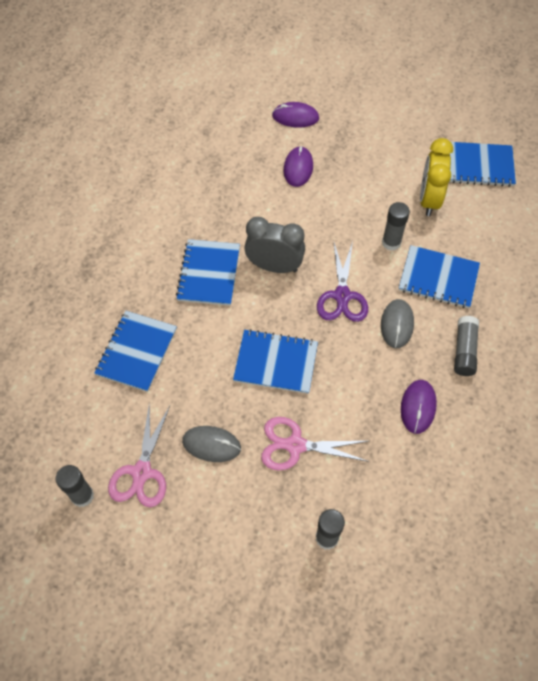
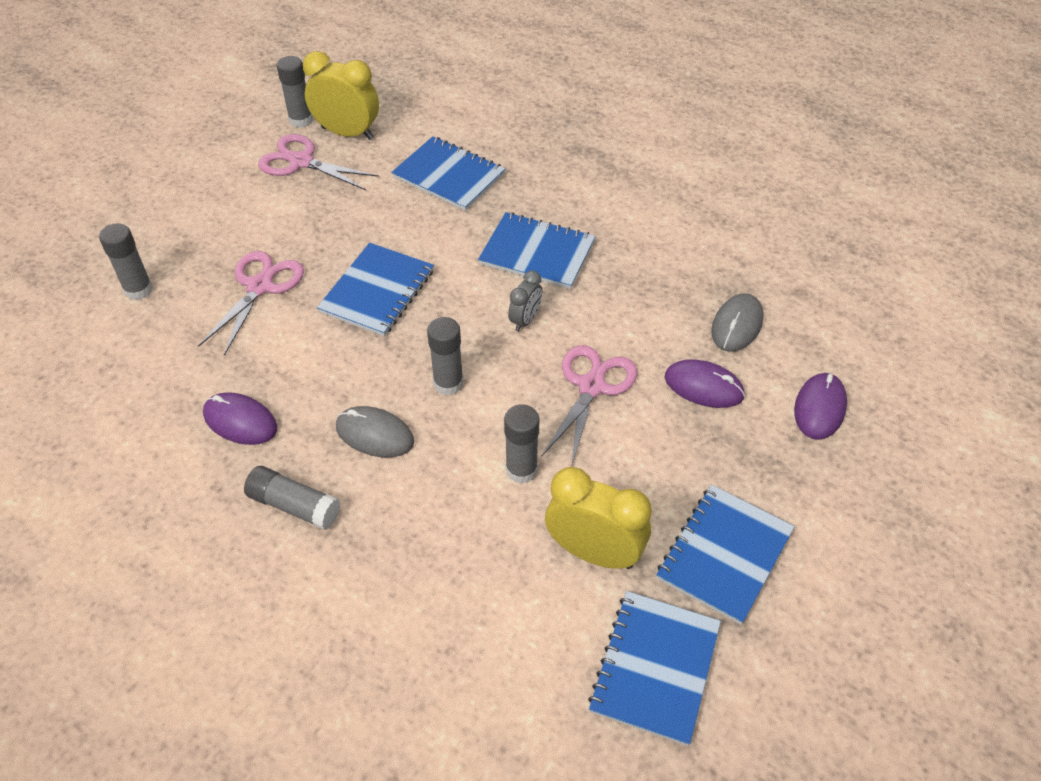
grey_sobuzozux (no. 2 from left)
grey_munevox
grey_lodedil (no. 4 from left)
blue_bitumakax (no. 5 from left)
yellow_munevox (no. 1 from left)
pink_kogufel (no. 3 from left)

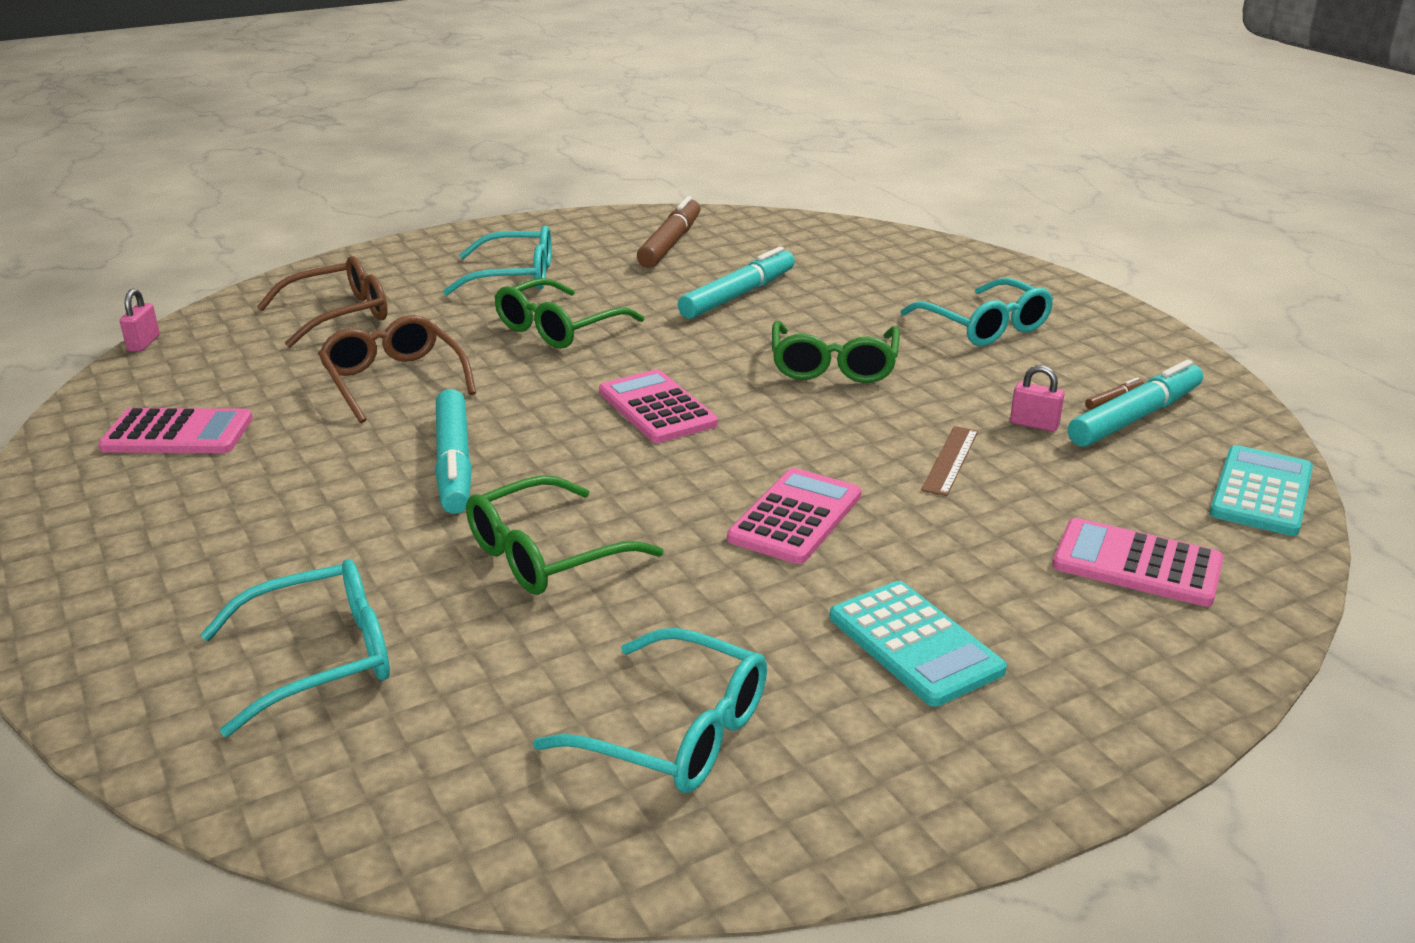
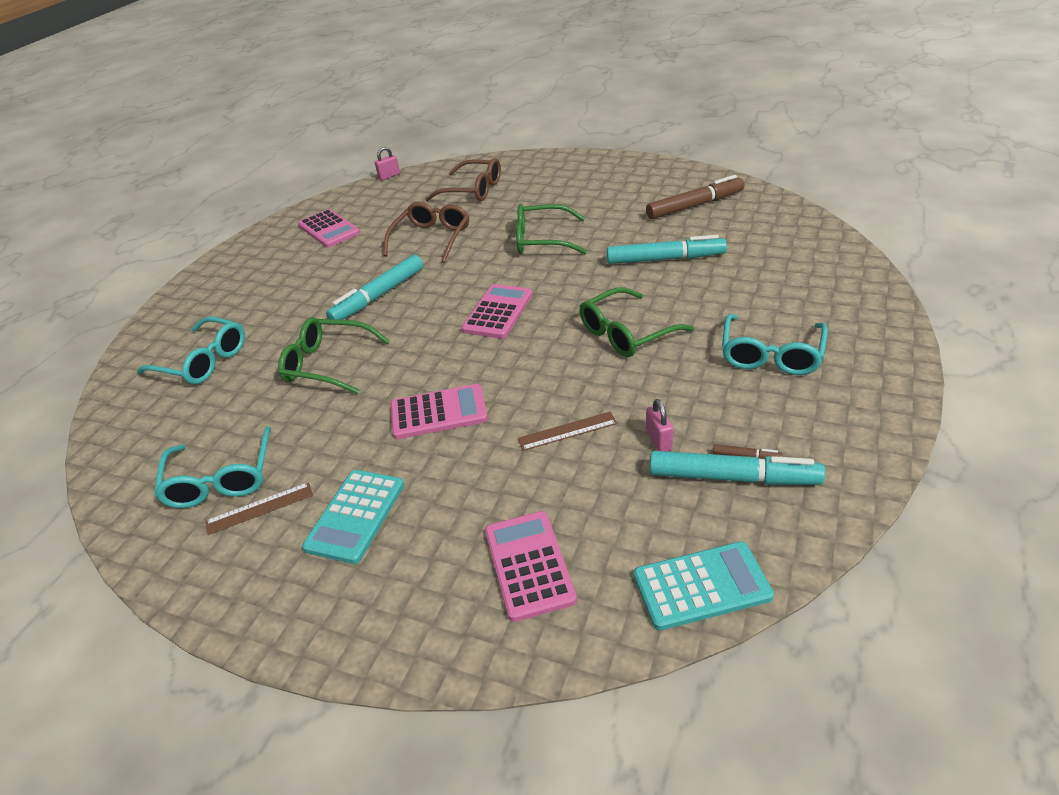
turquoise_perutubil (no. 2 from left in the first image)
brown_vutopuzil (no. 1 from left)

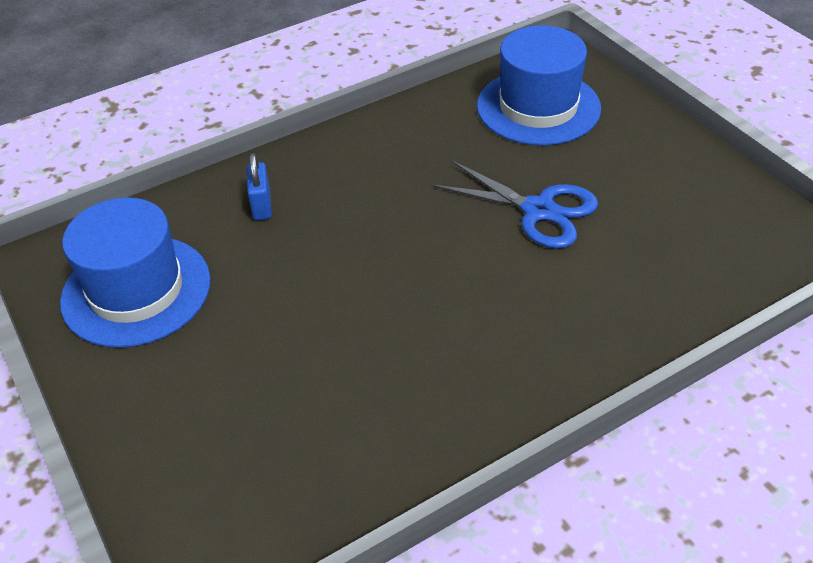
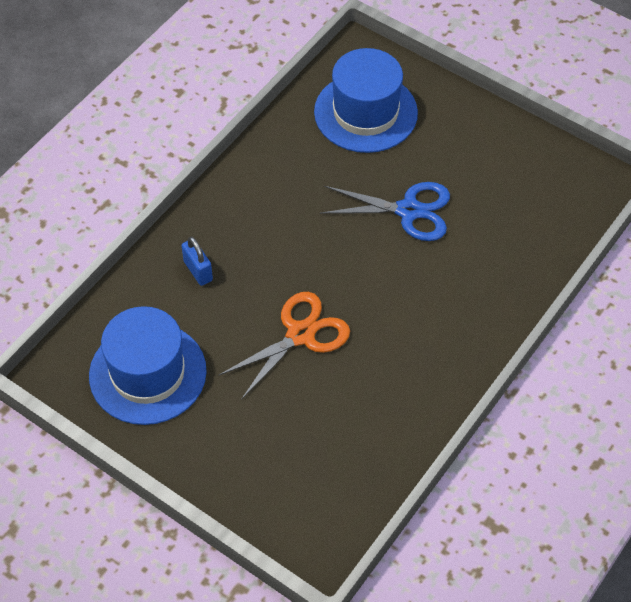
orange_kogufel

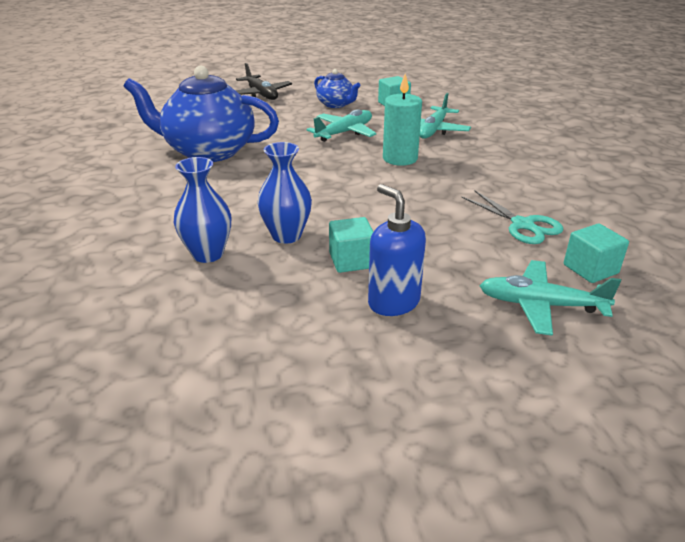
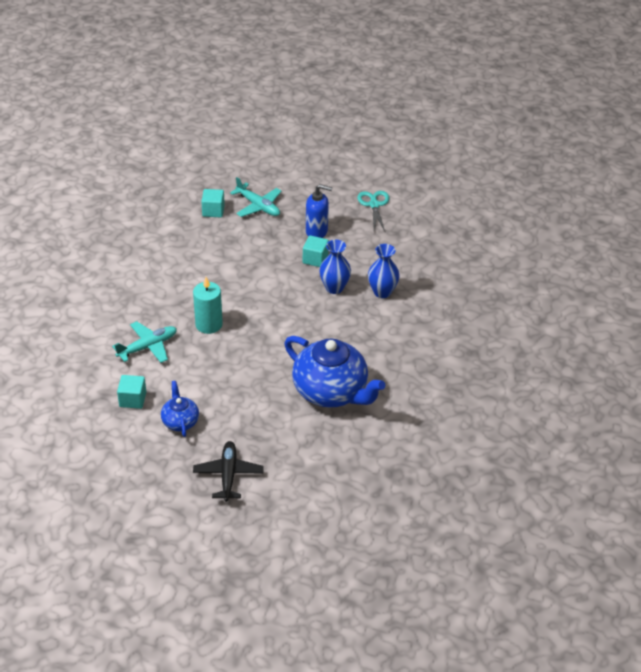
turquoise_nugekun (no. 1 from left in the first image)
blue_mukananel
turquoise_kogufel

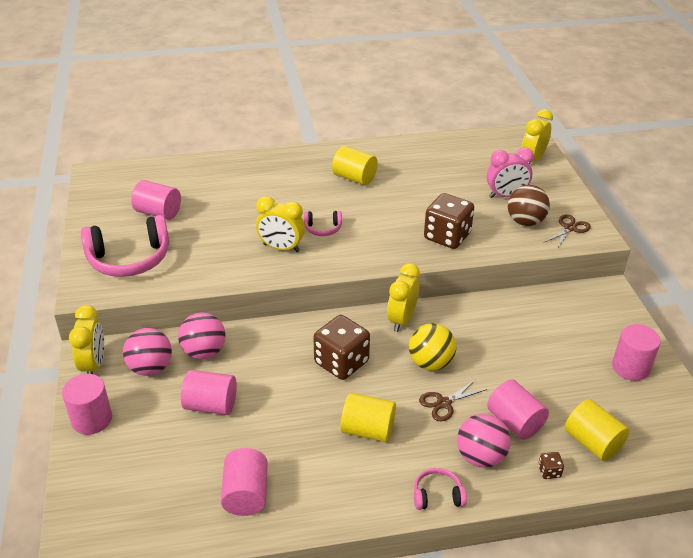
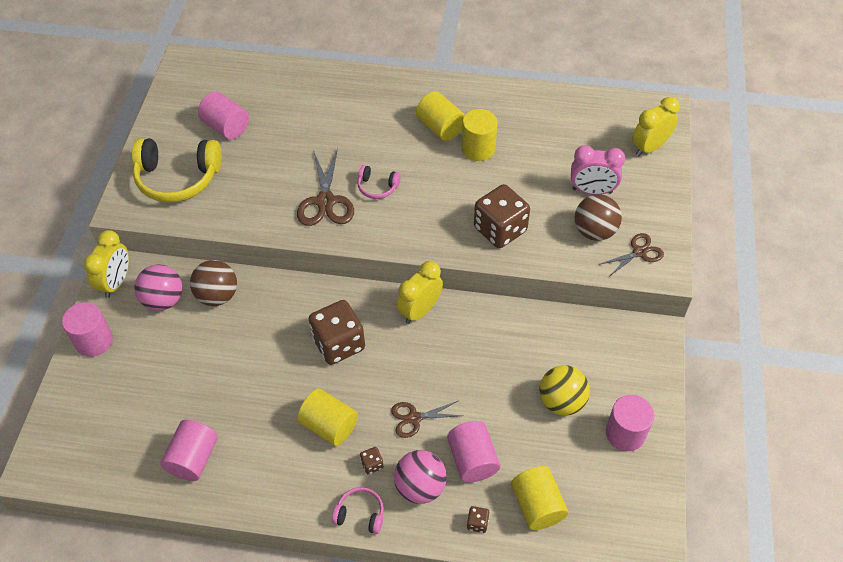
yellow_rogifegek
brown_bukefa (no. 1 from left)
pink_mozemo (no. 3 from left in the first image)
brown_kogufel (no. 1 from left)
yellow_bukefa
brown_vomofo (no. 2 from left)
yellow_mozemo (no. 3 from left)

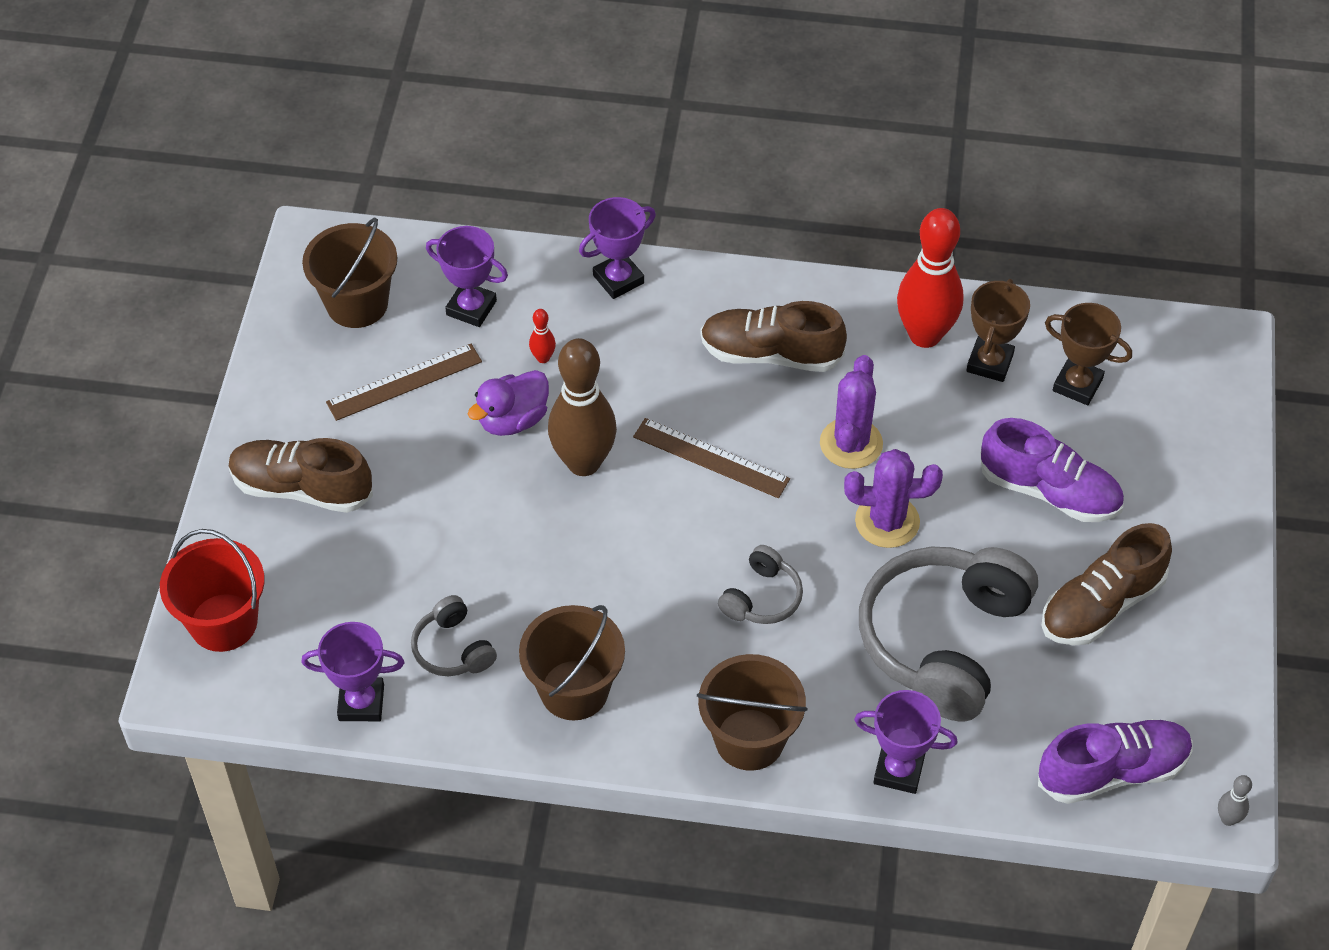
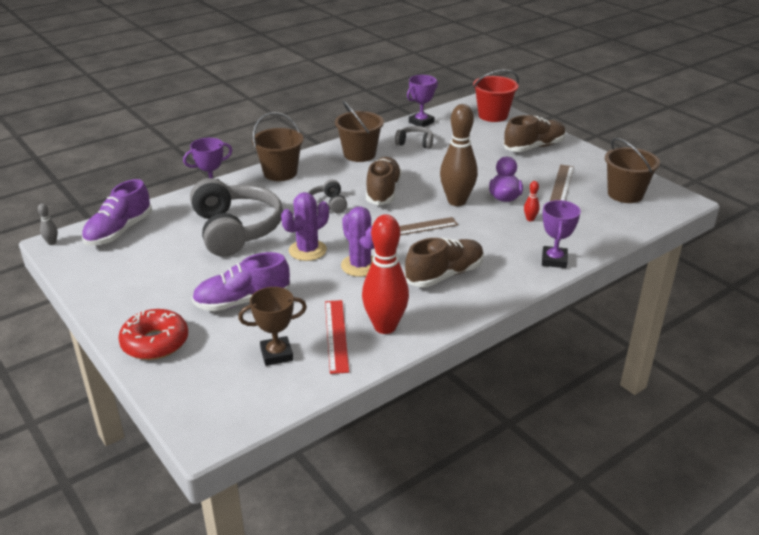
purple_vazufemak (no. 2 from left in the first image)
red_vutopuzil
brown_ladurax (no. 1 from left)
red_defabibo

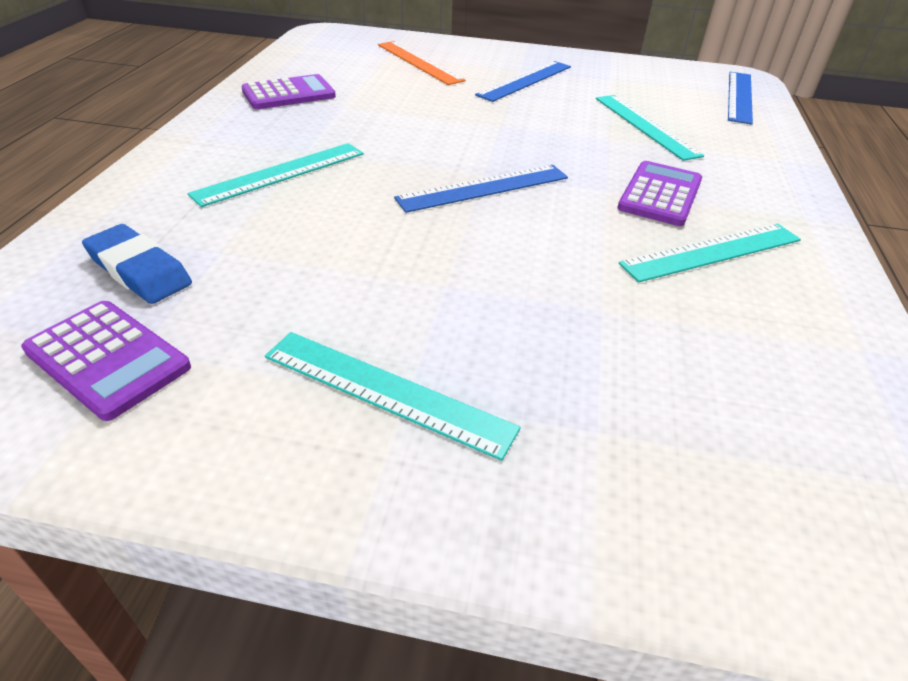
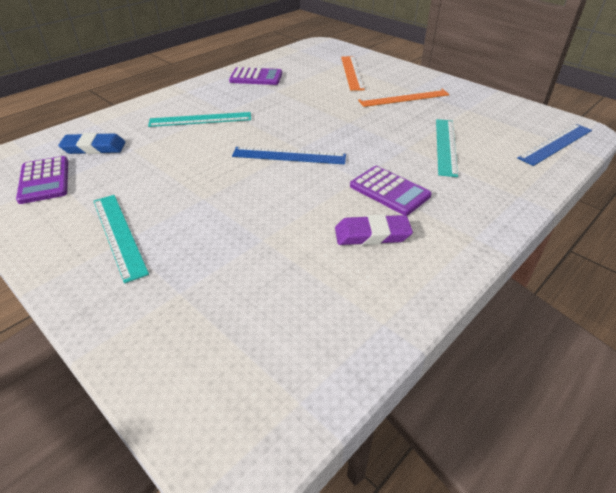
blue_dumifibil
orange_vutopuzil (no. 2 from left)
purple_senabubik (no. 3 from left)
purple_dumifibil

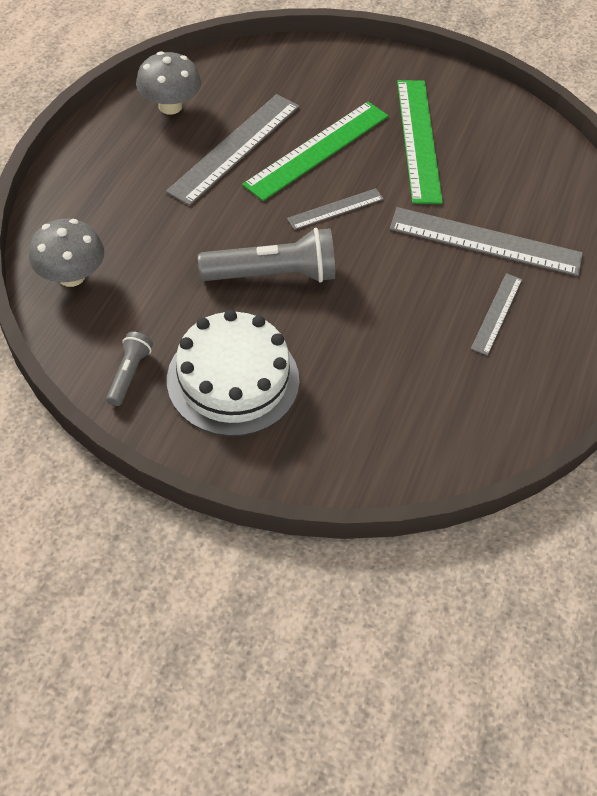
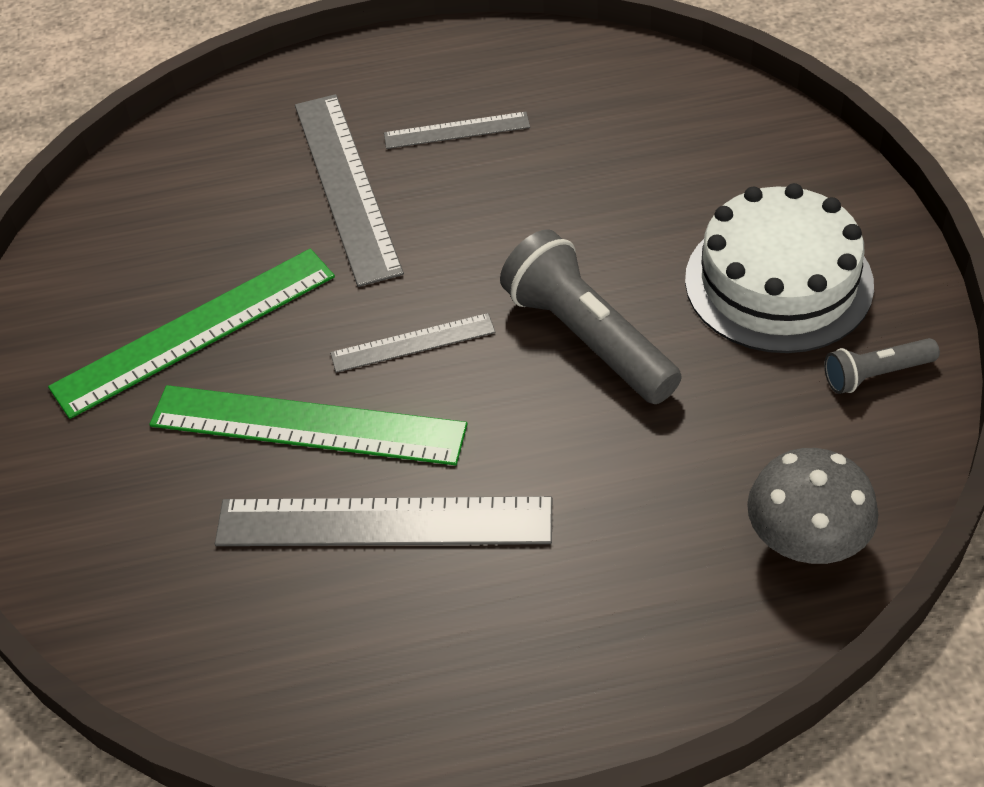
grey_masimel (no. 2 from left in the first image)
grey_vutopuzil (no. 3 from left)

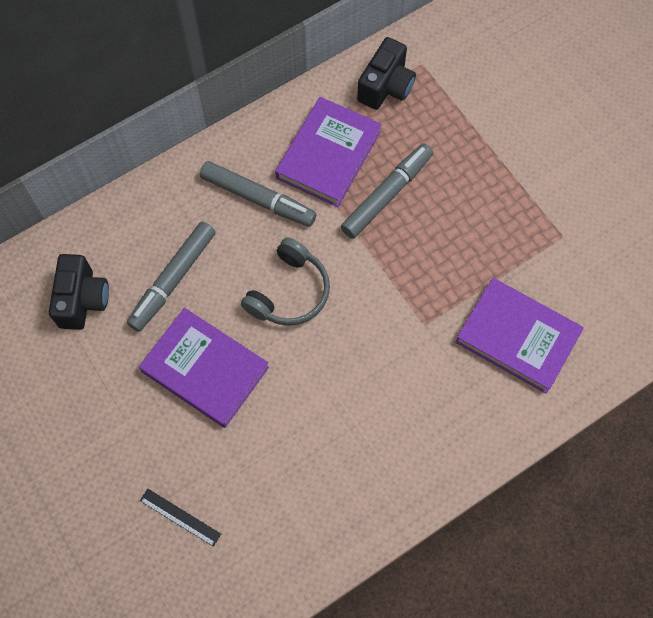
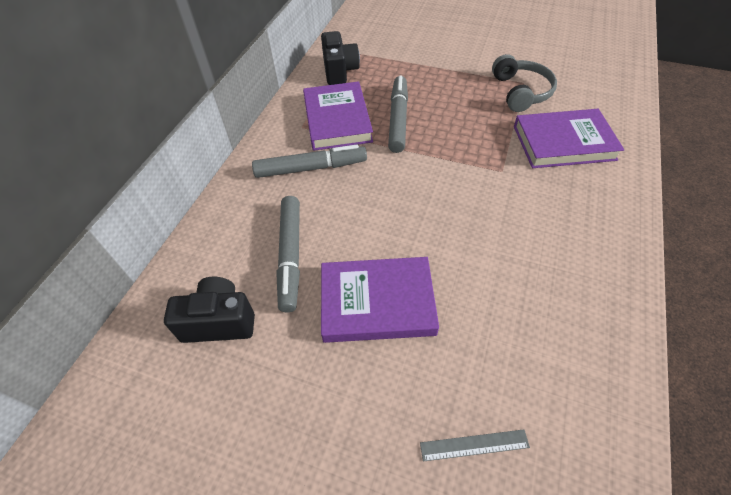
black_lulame (no. 1 from left)
grey_vutopuzil
grey_rogifegek

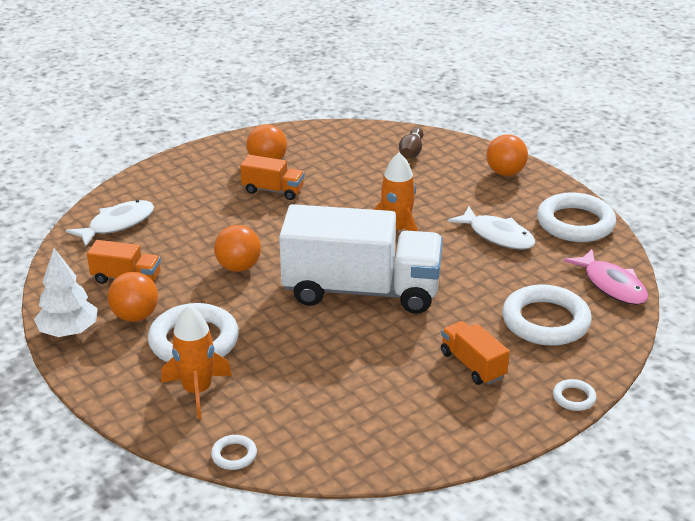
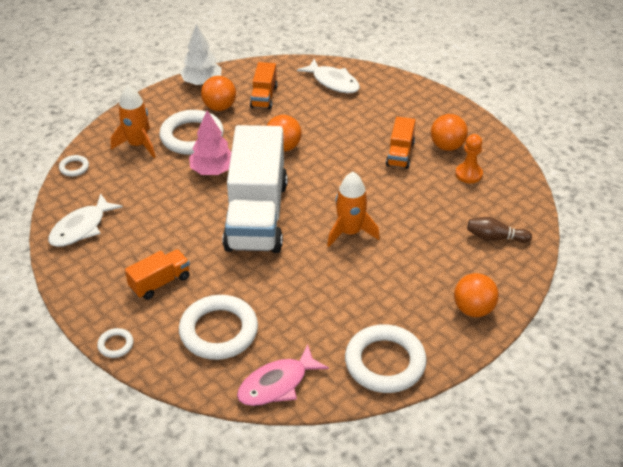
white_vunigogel (no. 1 from left)
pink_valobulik
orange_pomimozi

